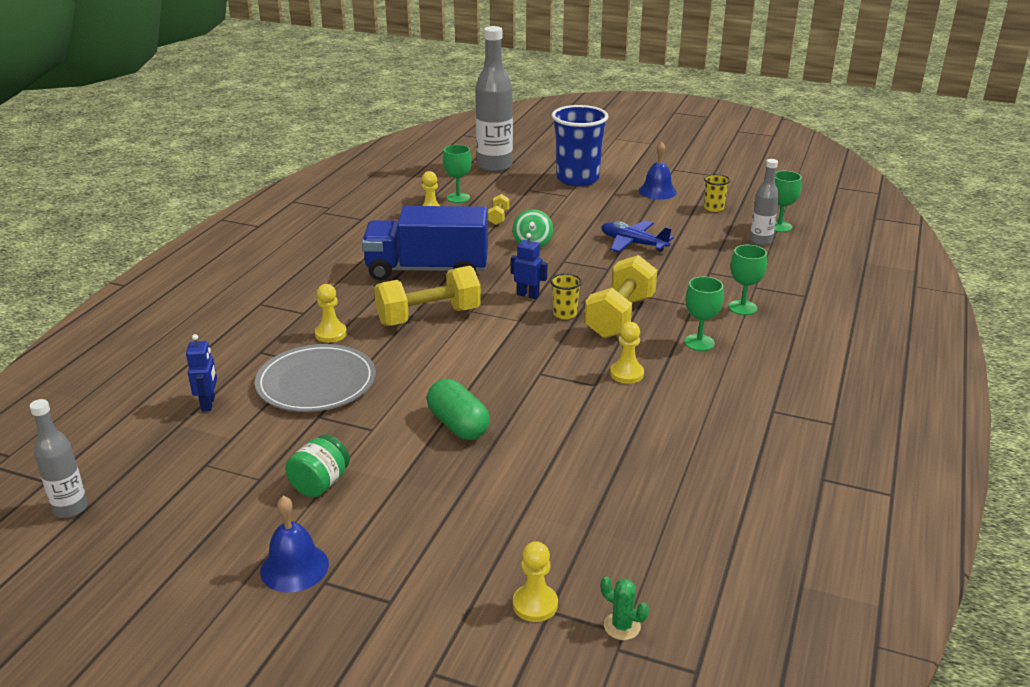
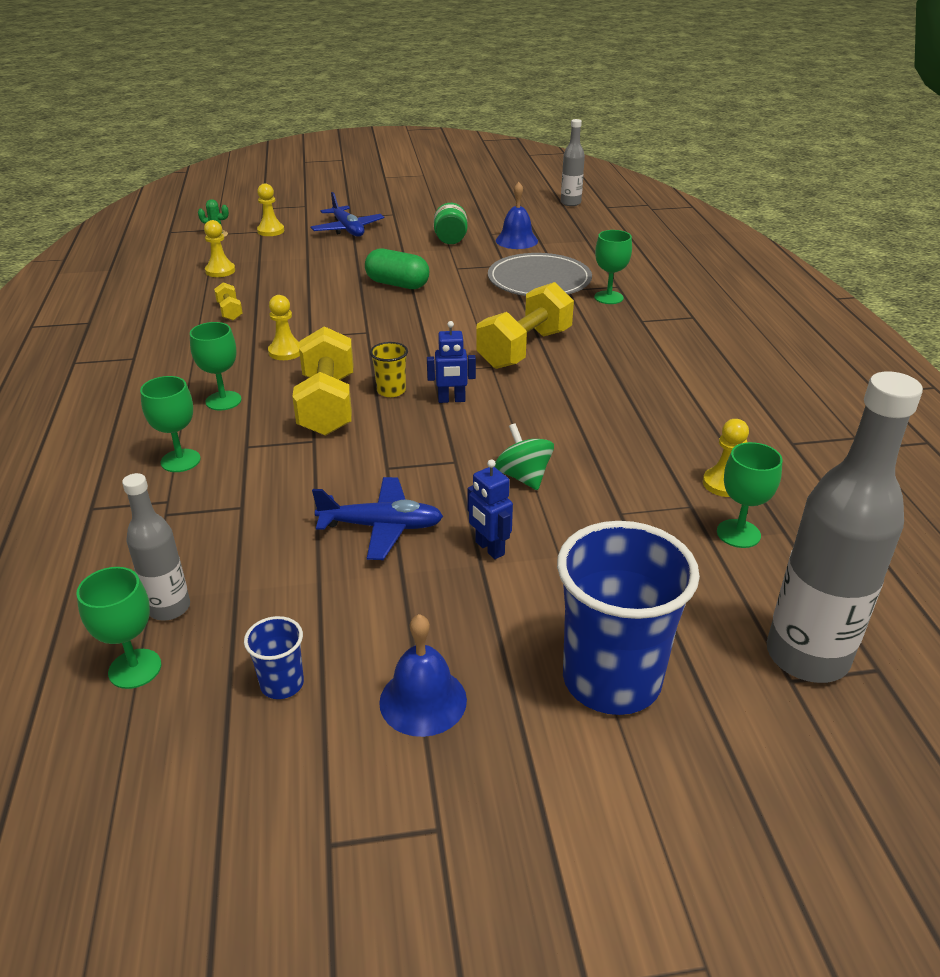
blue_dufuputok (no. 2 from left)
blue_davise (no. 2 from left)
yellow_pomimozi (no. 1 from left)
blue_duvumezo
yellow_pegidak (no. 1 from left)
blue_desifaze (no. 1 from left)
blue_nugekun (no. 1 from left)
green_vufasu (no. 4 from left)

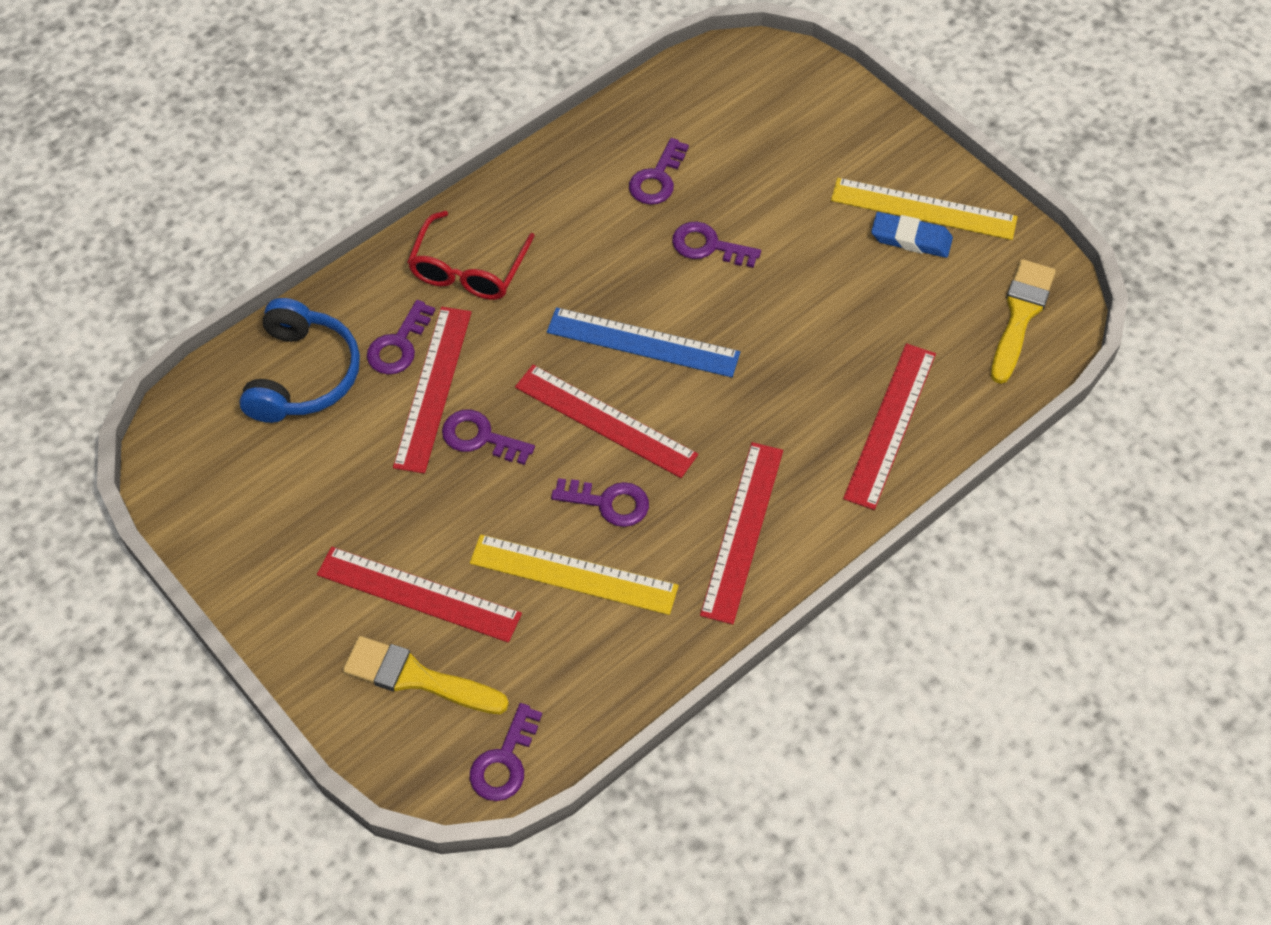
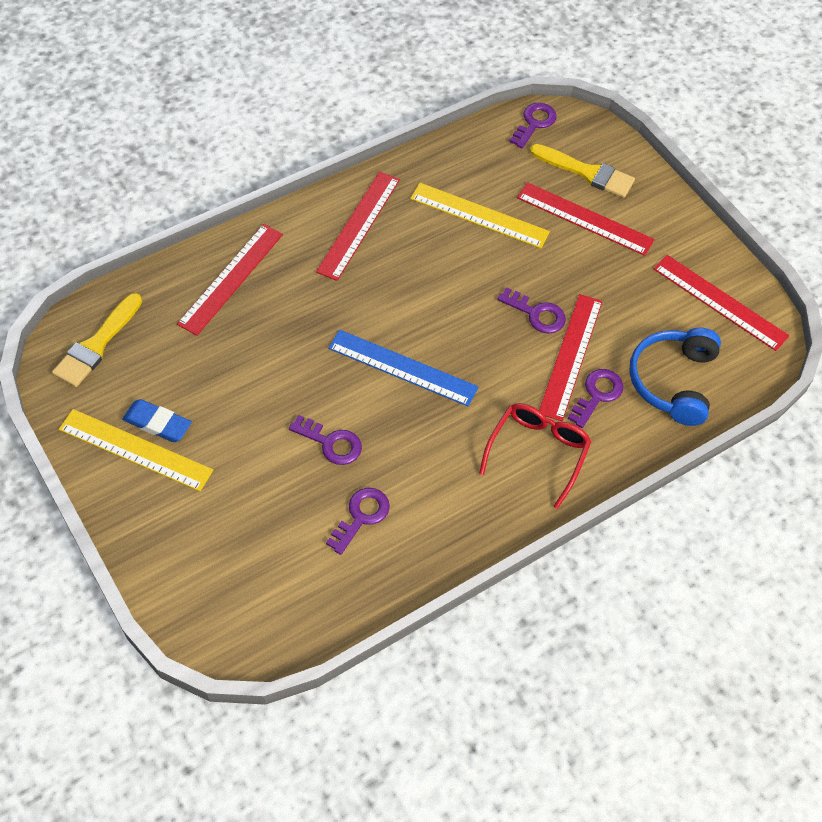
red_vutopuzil (no. 5 from left)
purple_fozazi (no. 4 from left in the first image)

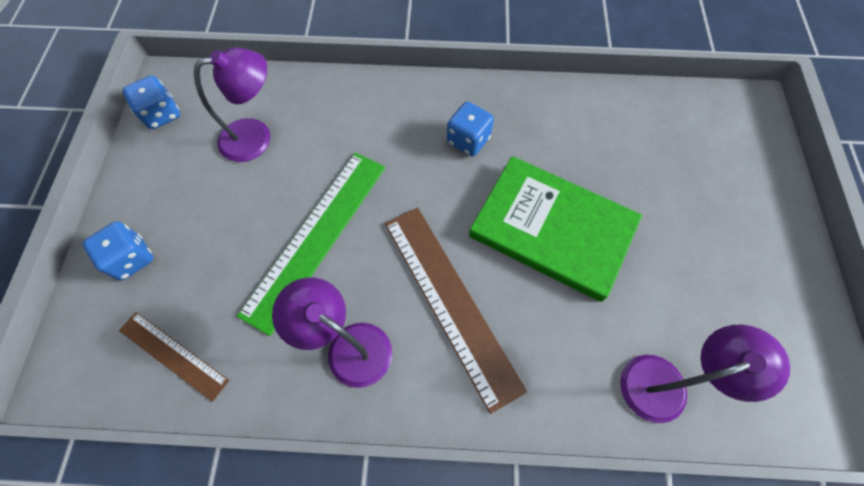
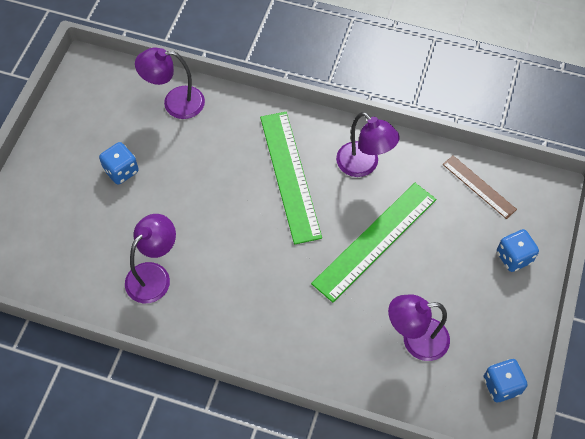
green_vutopuzil (no. 1 from left)
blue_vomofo (no. 1 from left)
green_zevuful
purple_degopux (no. 1 from left)

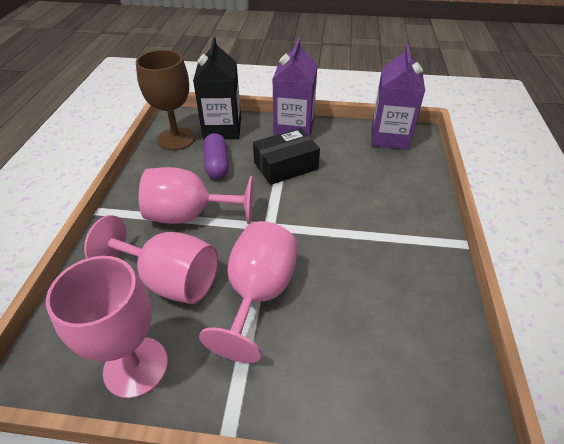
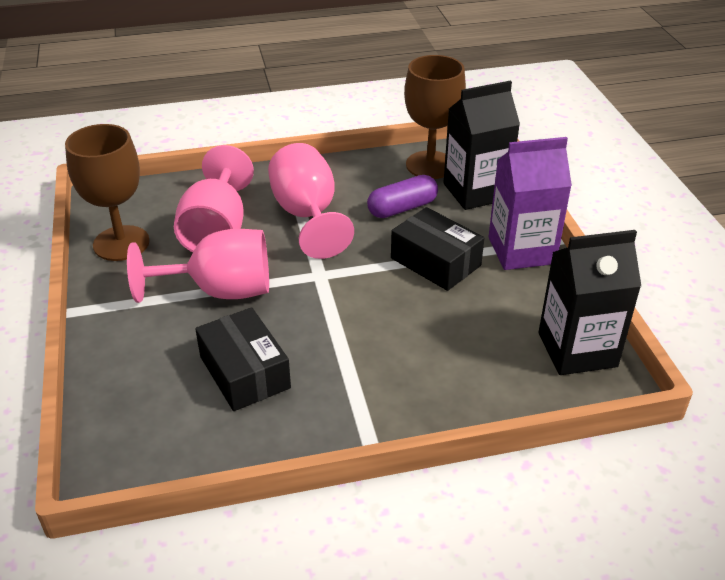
brown_vufasu (no. 1 from left)
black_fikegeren (no. 2 from left)
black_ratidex (no. 1 from left)

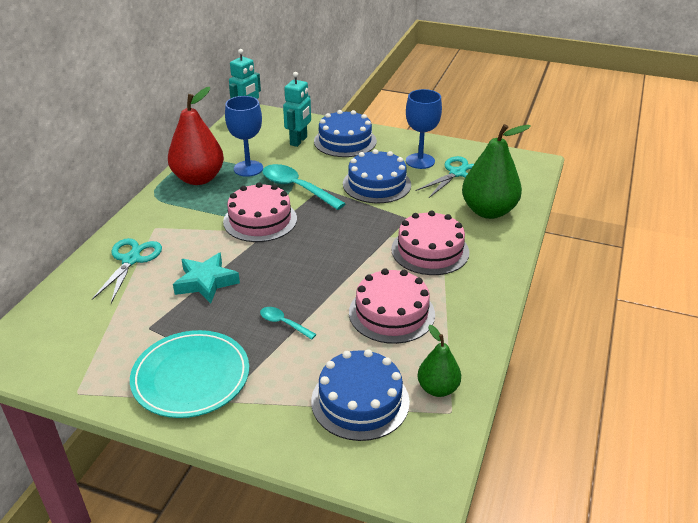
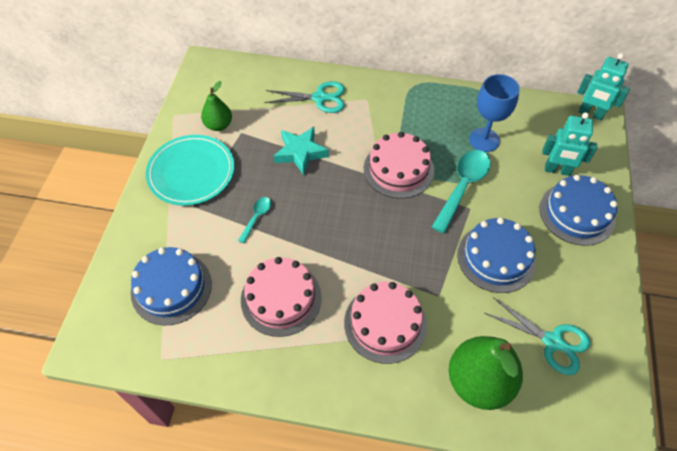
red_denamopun
blue_vufasu (no. 2 from left in the first image)
green_denamopun (no. 1 from left)

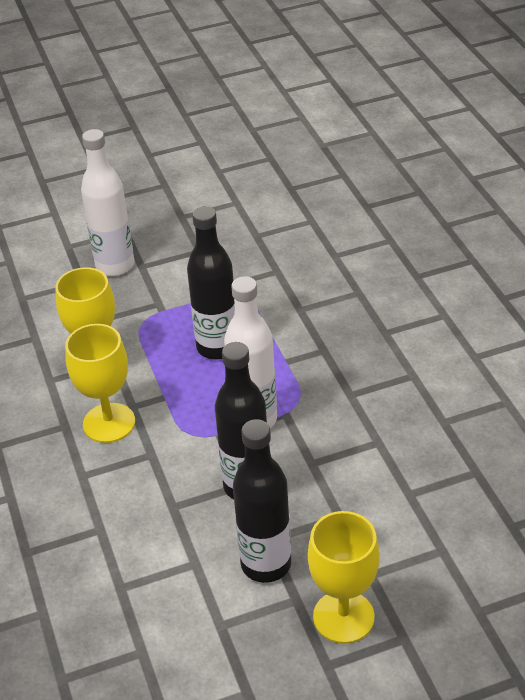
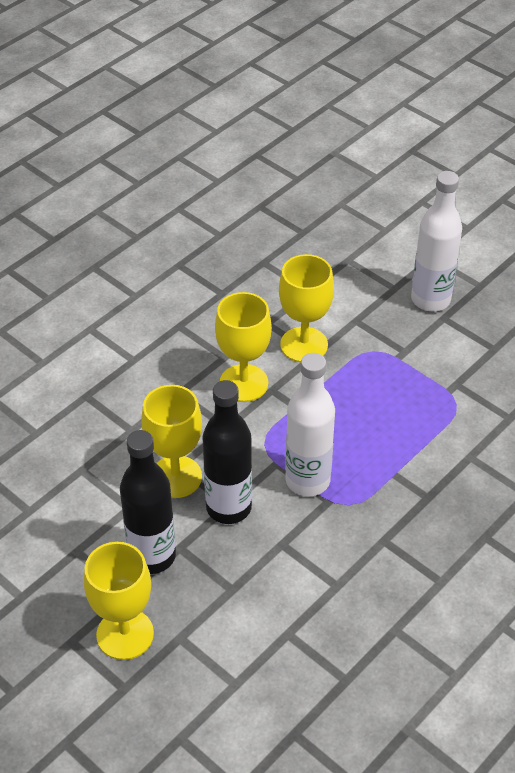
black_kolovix (no. 1 from left in the first image)
yellow_vufasu (no. 2 from left)

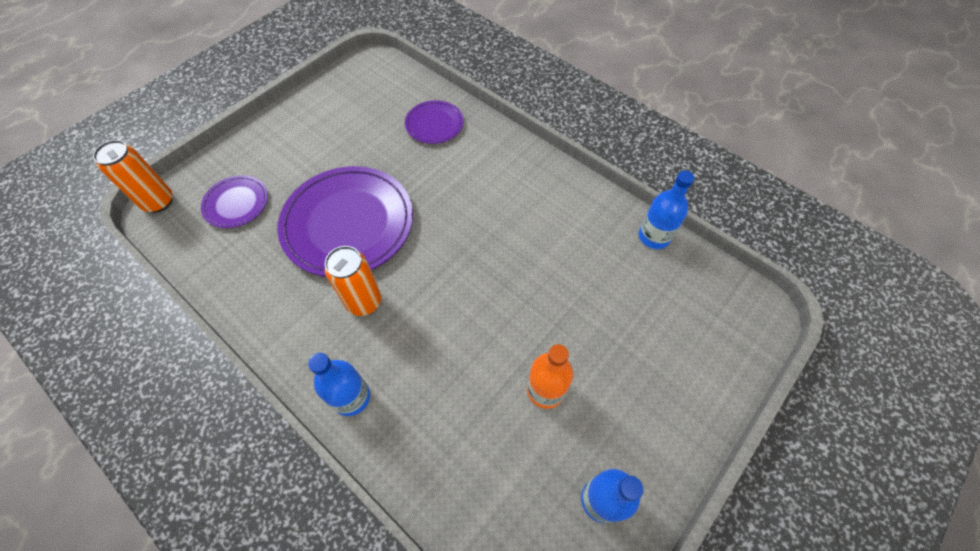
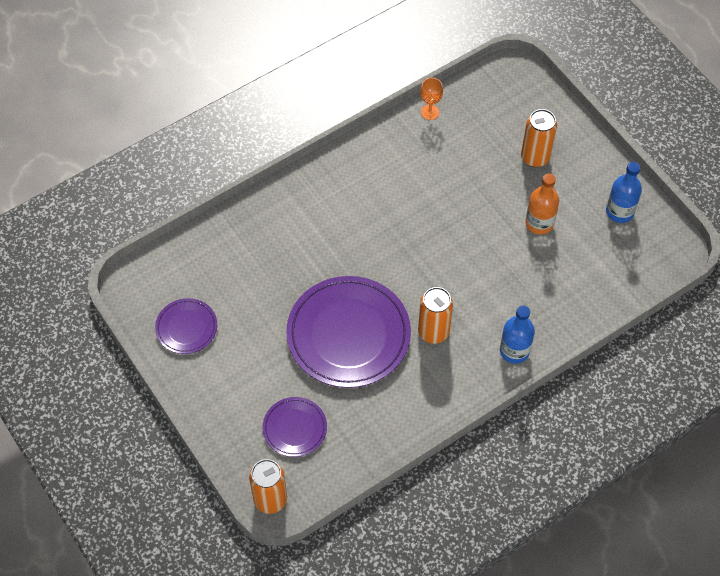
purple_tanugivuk (no. 1 from left)
orange_vufasu
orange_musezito (no. 3 from left)

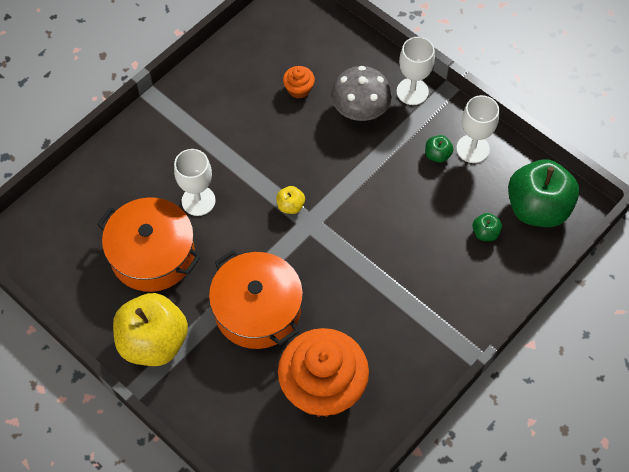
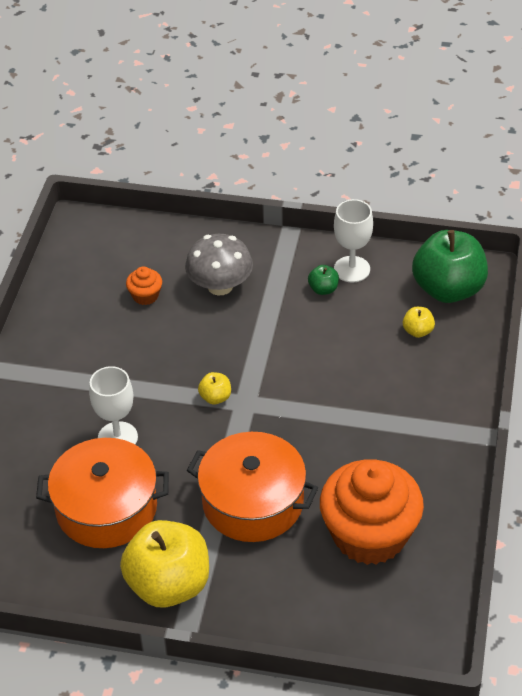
white_vufasu (no. 2 from left in the first image)
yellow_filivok (no. 3 from left)

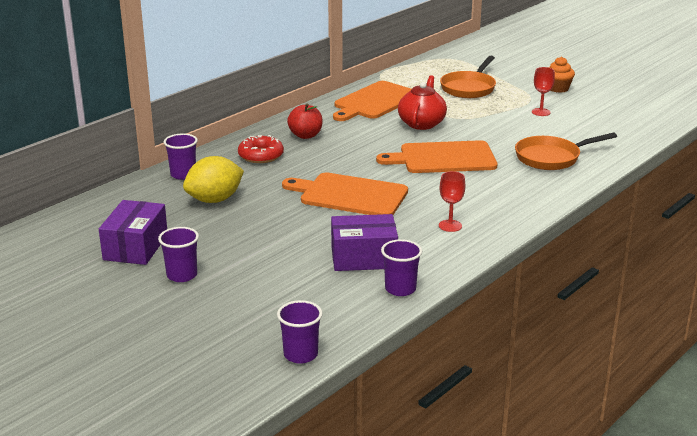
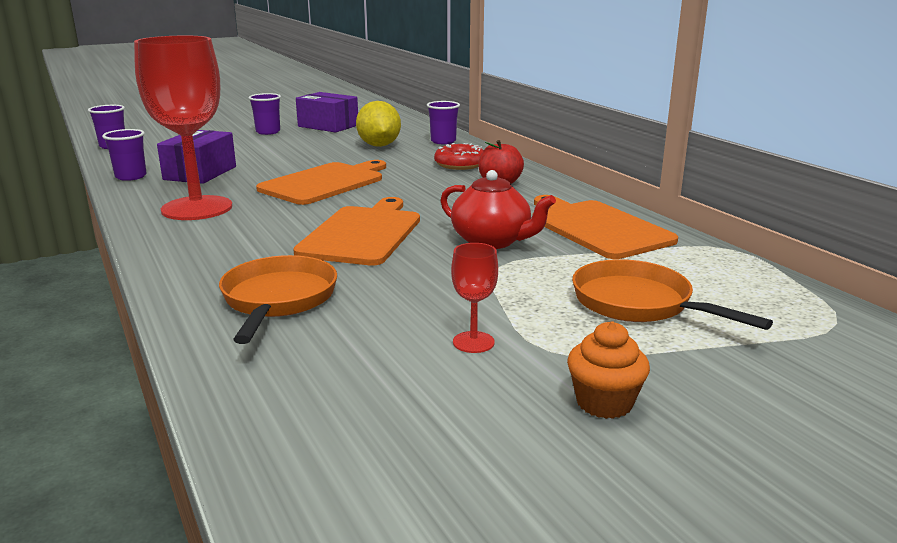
red_vufasu (no. 1 from left)

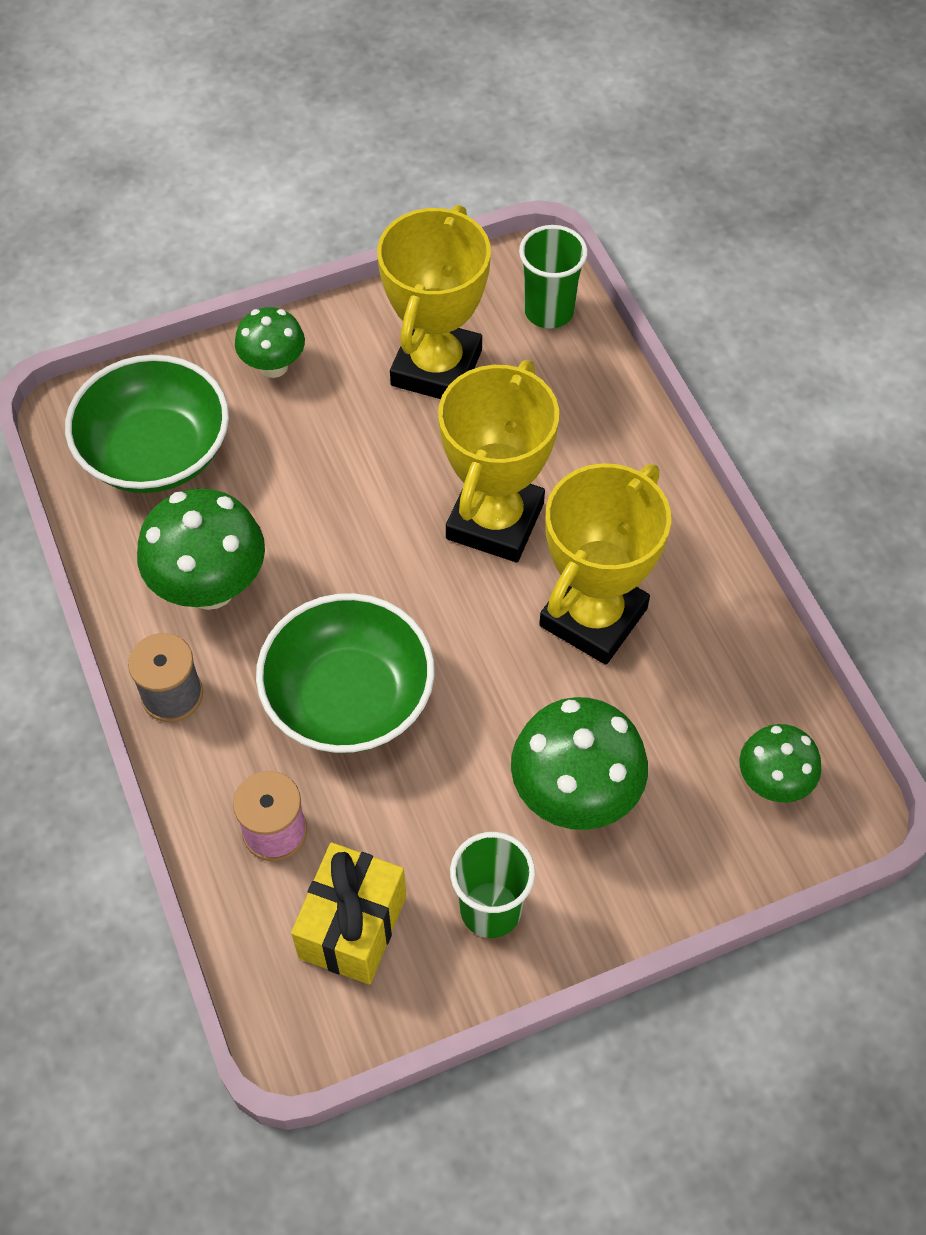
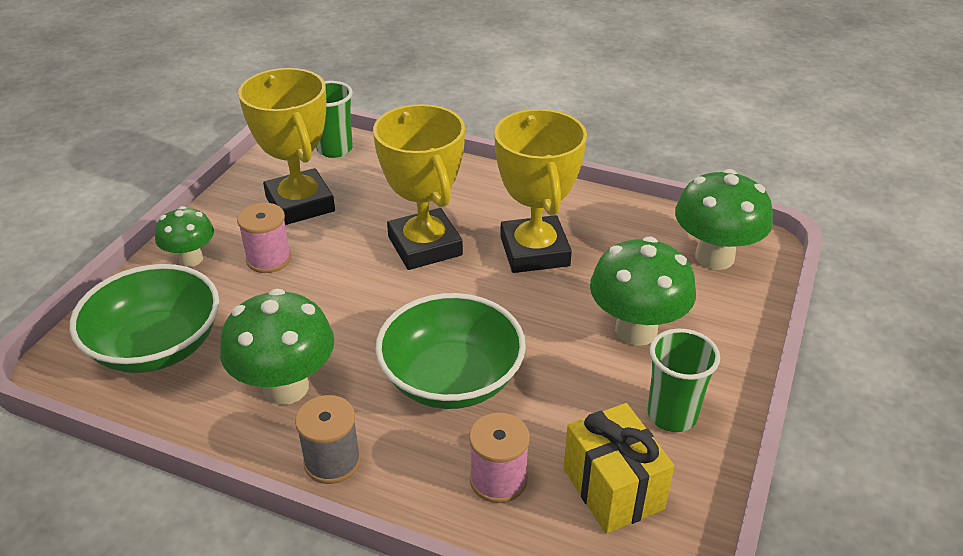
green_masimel (no. 4 from left)
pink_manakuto (no. 1 from left)

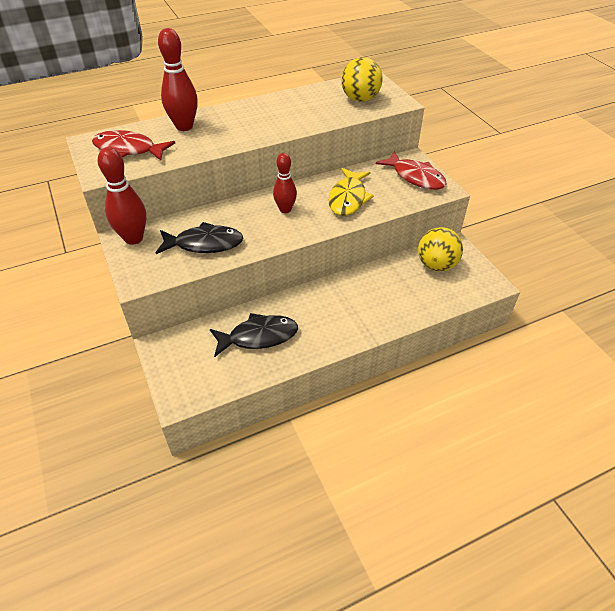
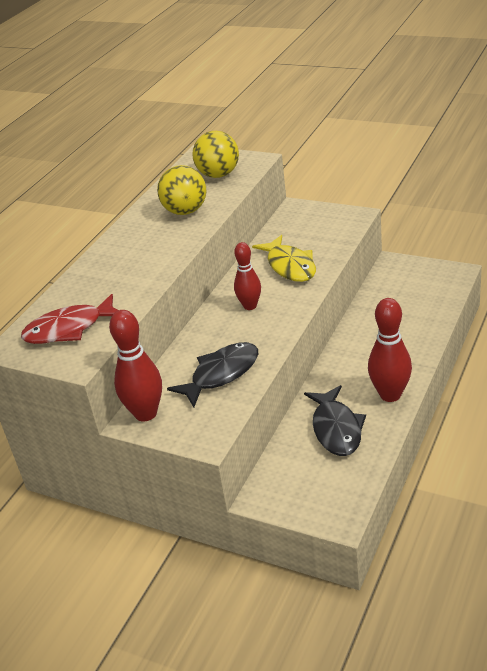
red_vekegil (no. 3 from left)
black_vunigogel (no. 2 from left)
red_vunigogel (no. 2 from left in the first image)
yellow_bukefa (no. 1 from left)

